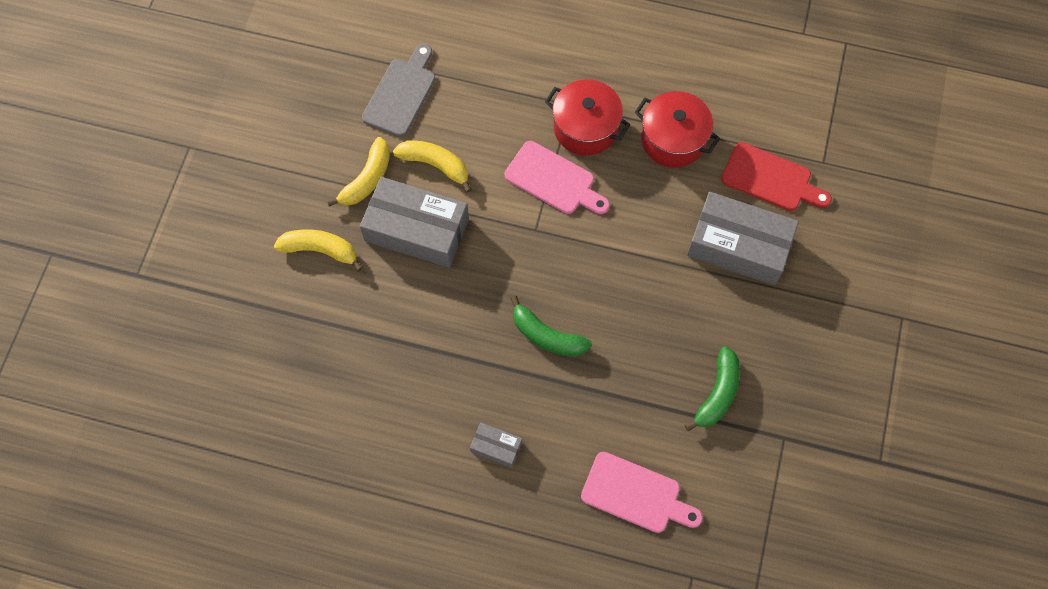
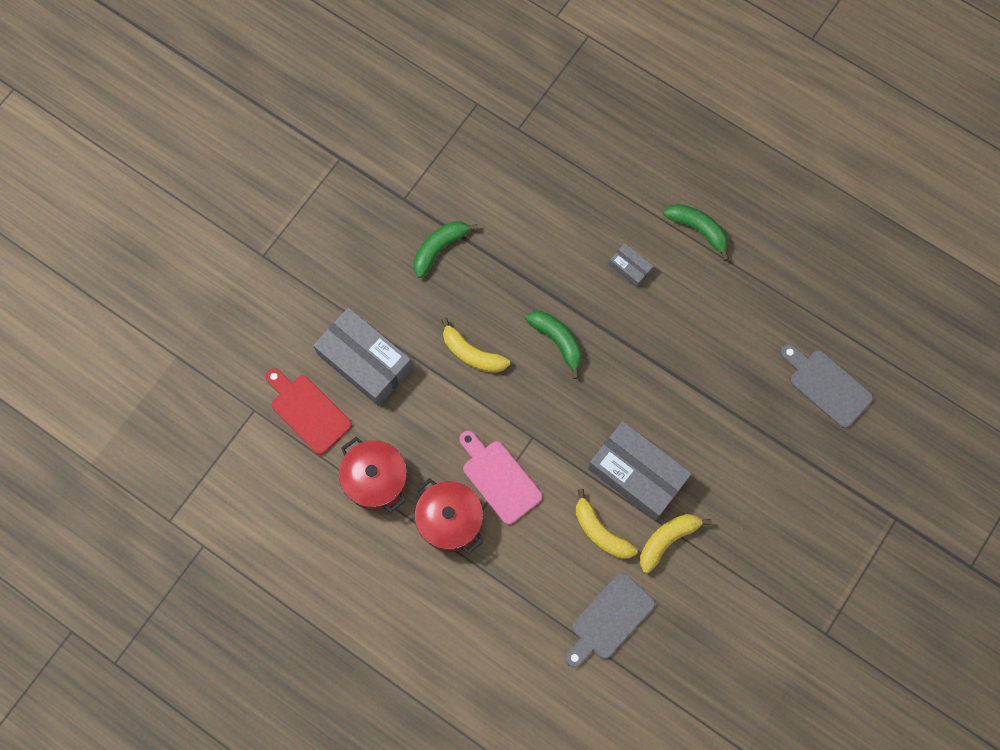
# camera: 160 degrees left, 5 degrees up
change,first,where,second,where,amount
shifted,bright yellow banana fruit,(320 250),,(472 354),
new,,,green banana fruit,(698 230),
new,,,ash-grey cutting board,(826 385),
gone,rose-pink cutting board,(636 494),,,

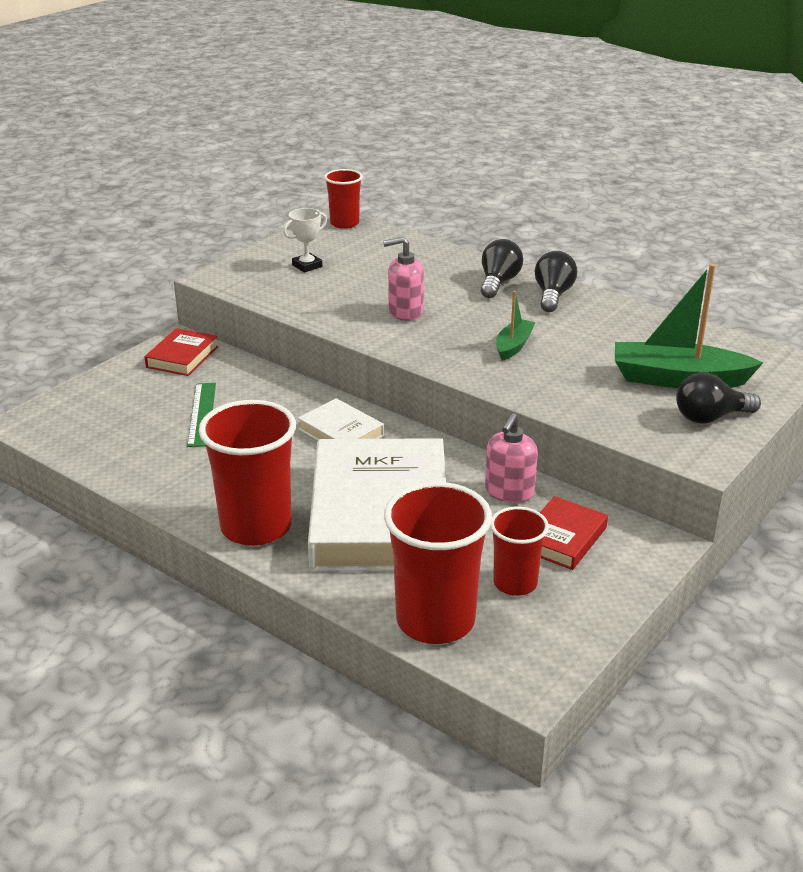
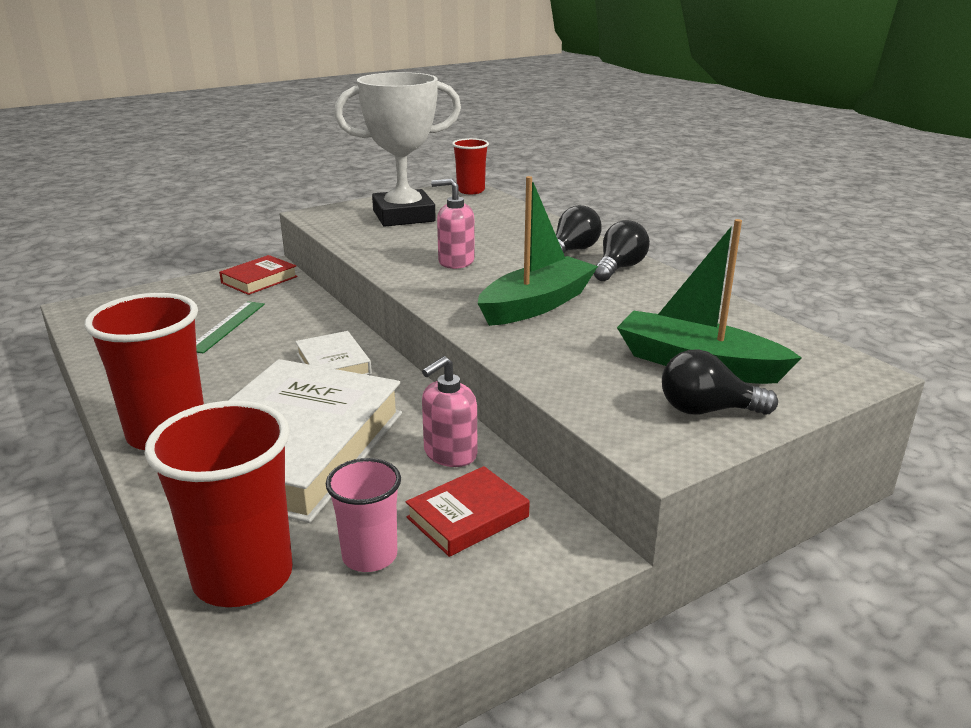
# camera: 20 degrees right, 5 degrees down
change,first,where,second,where,amount
repainted,red cup,(515 583),rose-pink cup,(369 556),
scaled,pure white prize cup,(307 266),,(403 216),x2.45
scaled,green toy boat,(513 346),,(537 304),x1.87

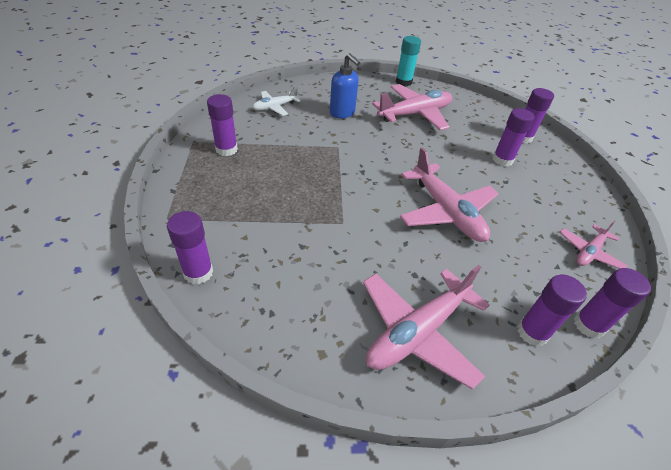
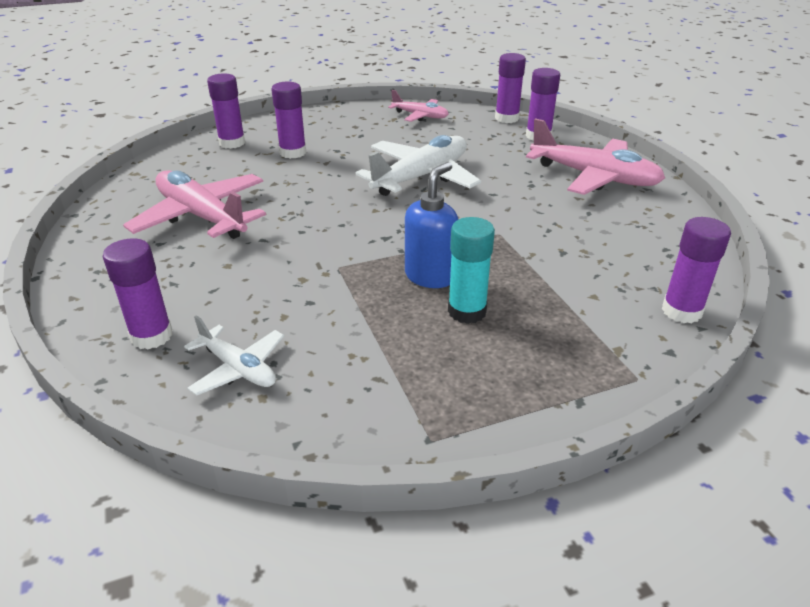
# camera: 105 degrees left, 10 degrees down
change,first,where,second,where,amount
shifted,royal purple glue,(226 149),,(151 336),
repainted,rose-pink aeroplane,(446 212),pure white aeroplane,(421 177),
shifted,blue pump bottle,(342 113),,(430 276),
shifted,turquoise glue,(403 82),,(467 311),

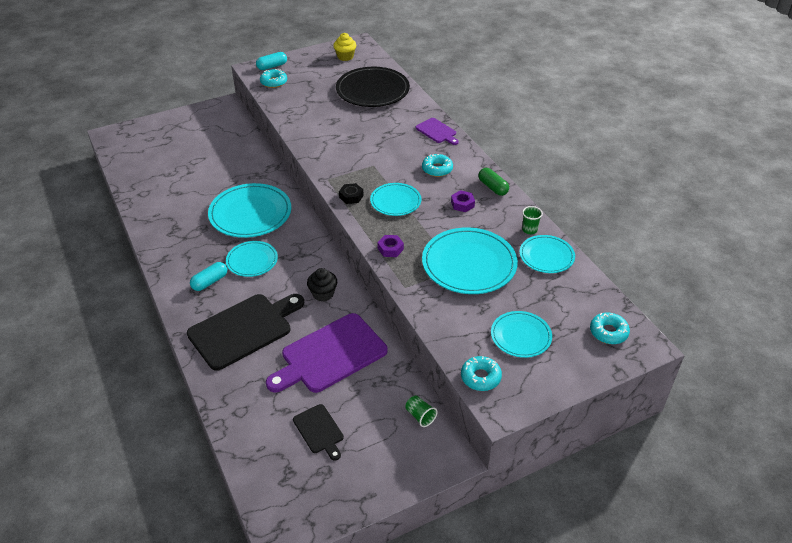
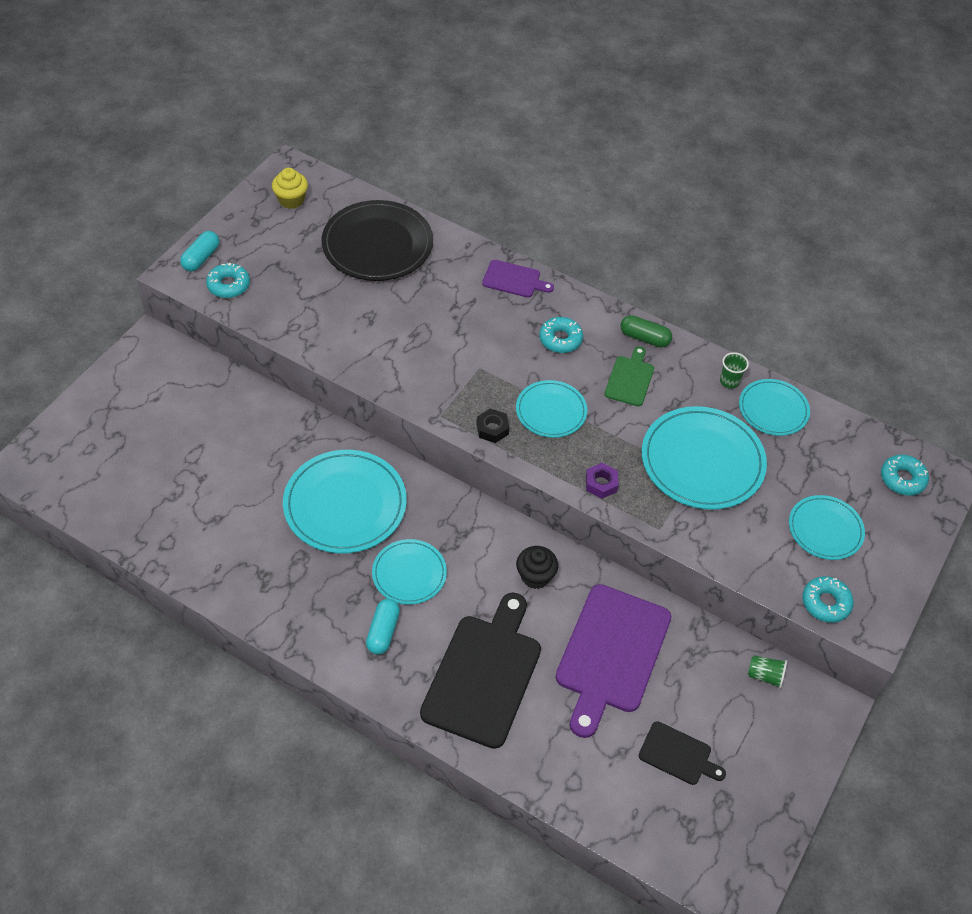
# camera: 35 degrees left, 10 degrees up
change,first,where,second,where,amount
swapped,royal purple hexagon nut,(462 204),green cutting board,(630 379),

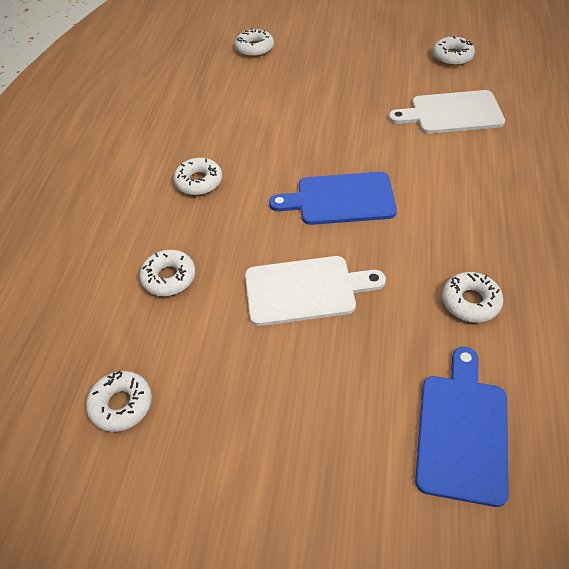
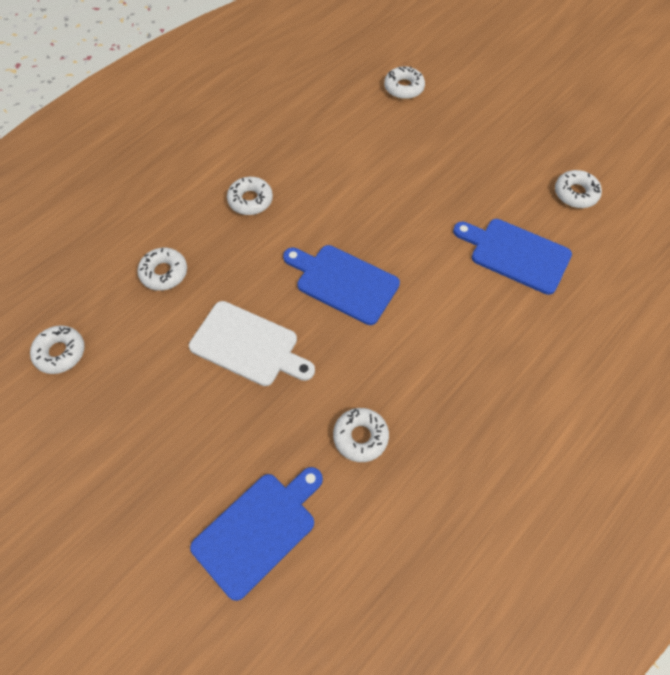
# camera: 30 degrees right, 10 degrees up
change,first,where,second,where,amount
repainted,pure white cutting board,(452 113),blue cutting board,(516 254),

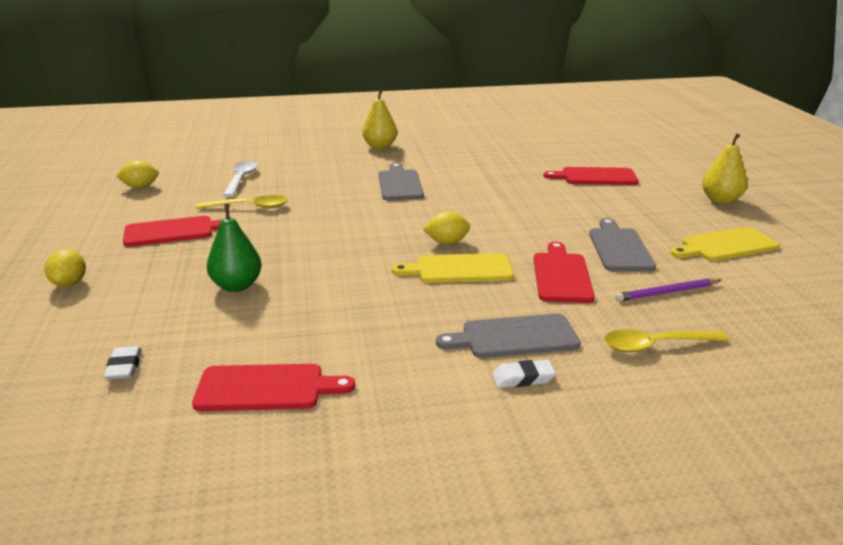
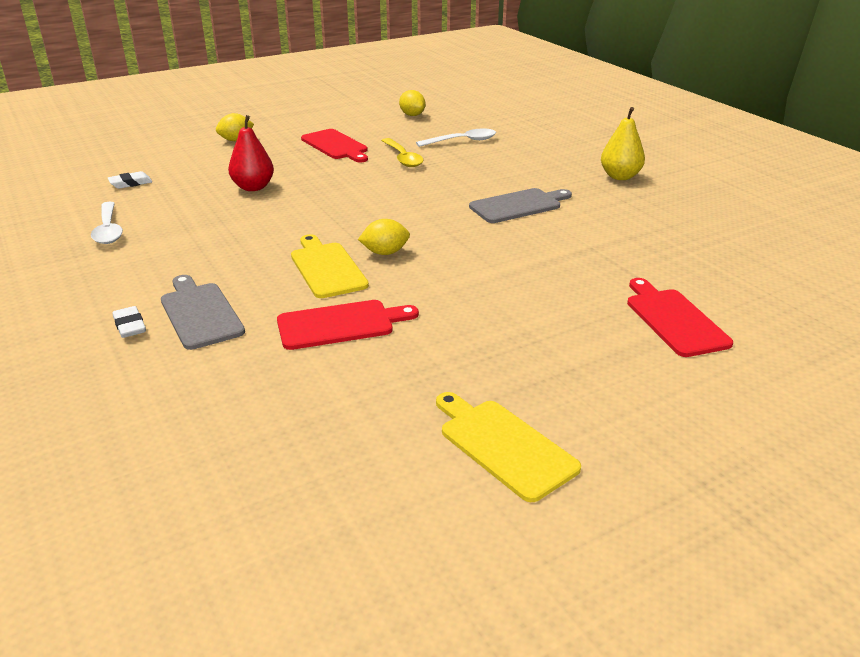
# camera: 70 degrees right, 5 degrees up
change,first,where,second,where,amount
swapped,red cutting board,(266 388),pure white spoon,(108 230),
repainted,green pear fruit,(237 286),red pear fruit,(253 187),
rotated,bright yellow toy lemon,(447 242),,(385 253),75 degrees counterclockwise
gone,ash-grey cutting board,(619 248),,,
gone,bright yellow spoon,(656 345),,,
gone,royal purple wooden pencil,(667 293),,,
gone,bright yellow pear fruit,(720 200),,,

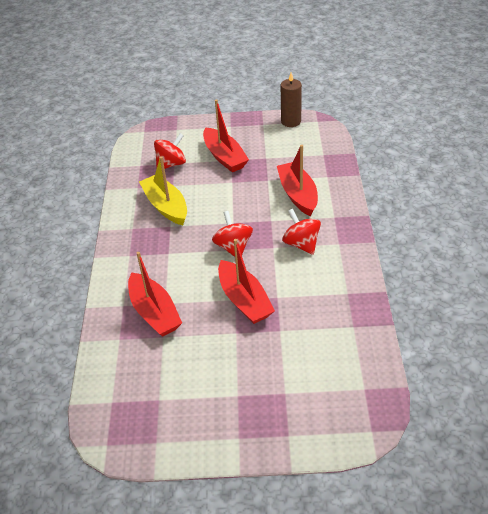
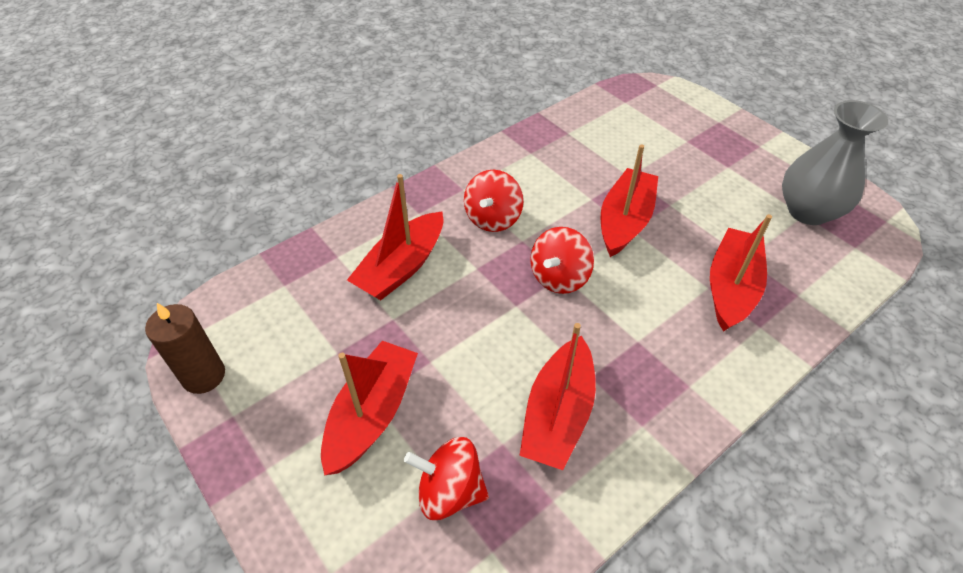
# camera: 130 degrees left, 5 degrees up
change,first,where,second,where,amount
repainted,bright yellow toy boat,(166 206),red toy boat,(558 414),
new,,,ash-grey vase,(808 211),

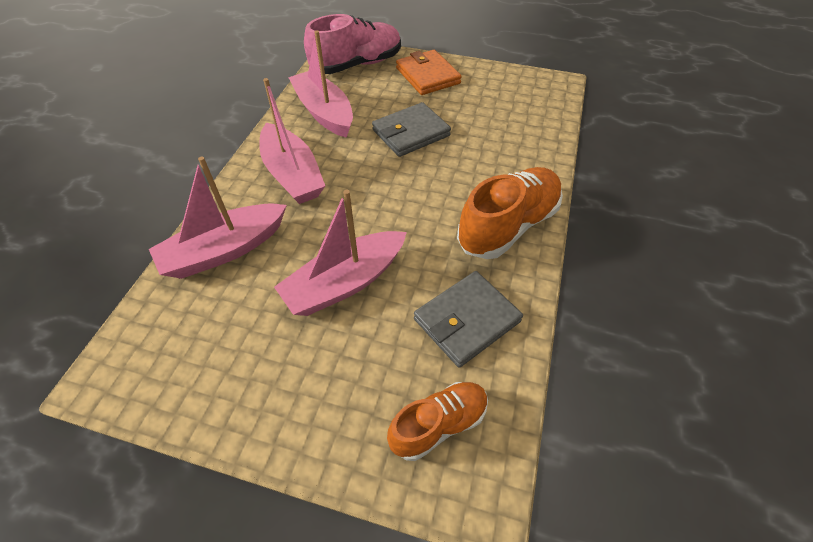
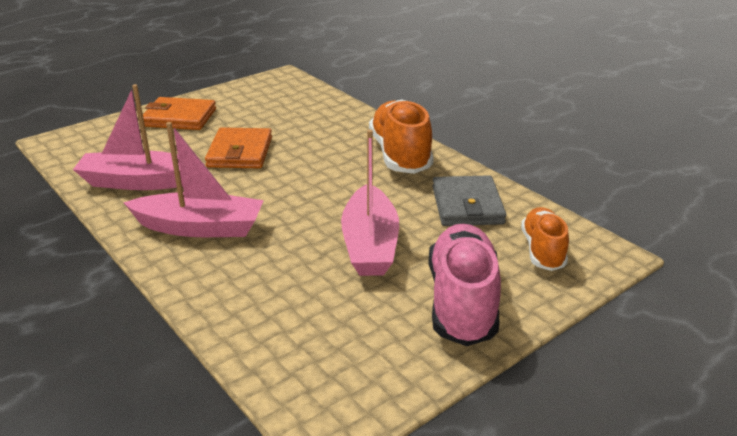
# camera: 55 degrees left, 20 degrees down
change,first,where,second,where,amount
repainted,ash-grey wallet,(411 133),bright orange wallet,(240 152),
shifted,rose-pink sneaker,(357 65),,(462 302),
gone,rose-pink toy boat,(224 250),,,

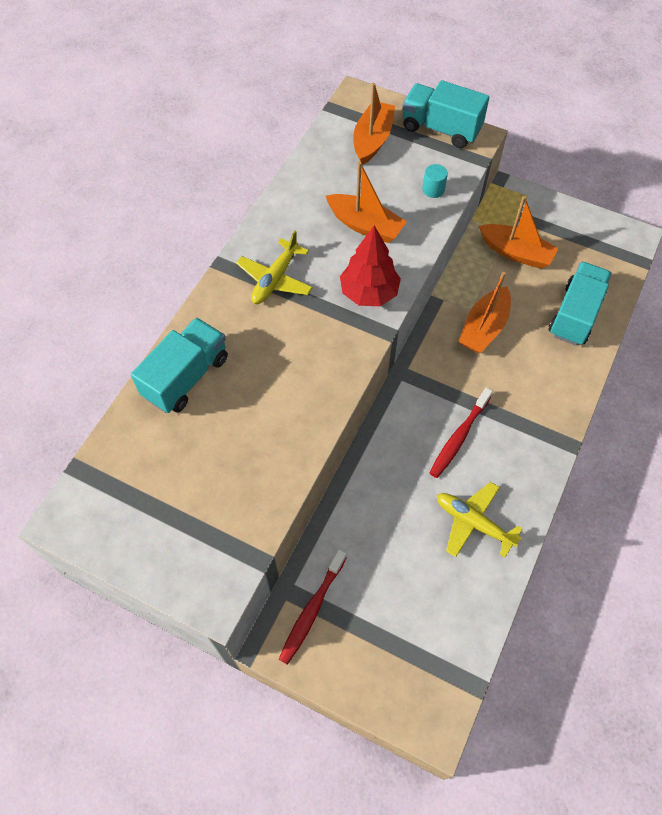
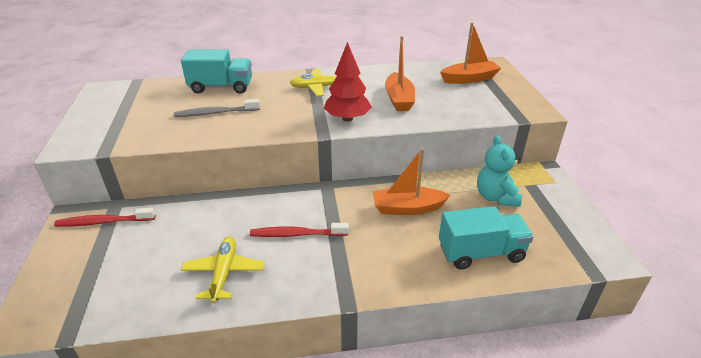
# camera: 55 degrees right, 25 degrees down
change,first,where,second,where,amount
new,,,ash-grey toothbrush,(215 113),
swapped,bright orange toy boat,(516 253),turquoise stuffed bear,(495 197),
gone,turquoise truck,(441 129),,,
gone,turquoise cylinder shape,(433 189),,,

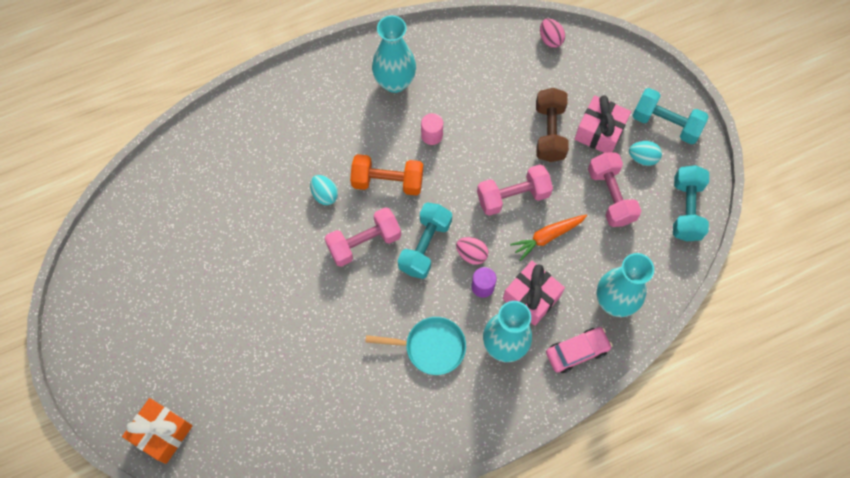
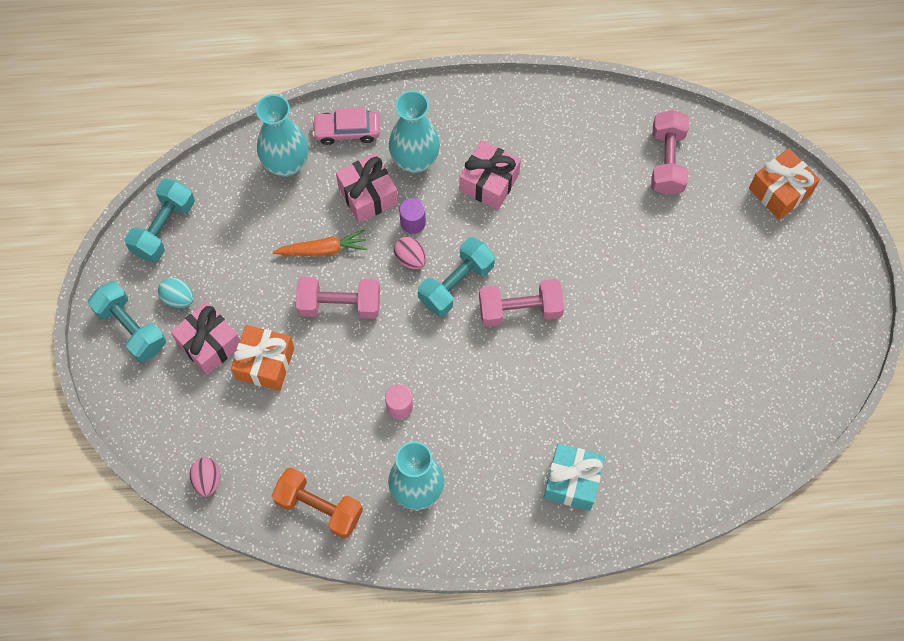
# camera: 160 degrees left, 0 degrees up
change,first,where,second,where,amount
swapped,dark brown hand weight,(549 132),bright orange wrapped gift,(265 363),
shifted,bright orange hand weight,(387 181),,(319 507),
swapped,turquoise pan,(431 347),rose-pink wrapped gift,(489 182),
new,,,turquoise wrapped gift,(572 481),
shifted,rose-pink hand weight,(610 196),,(667 161),
gone,turquoise egg,(325 194),,,

